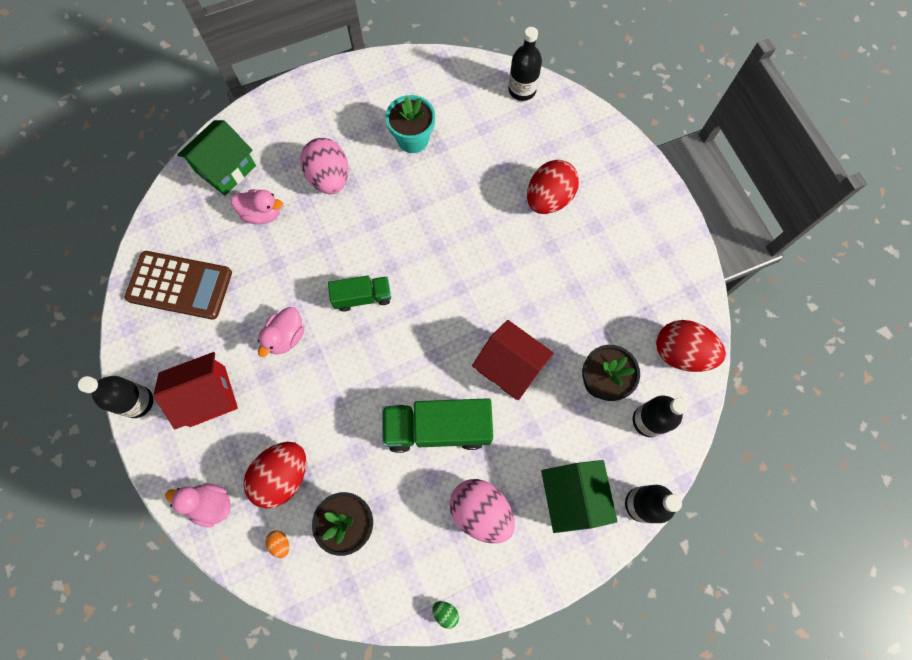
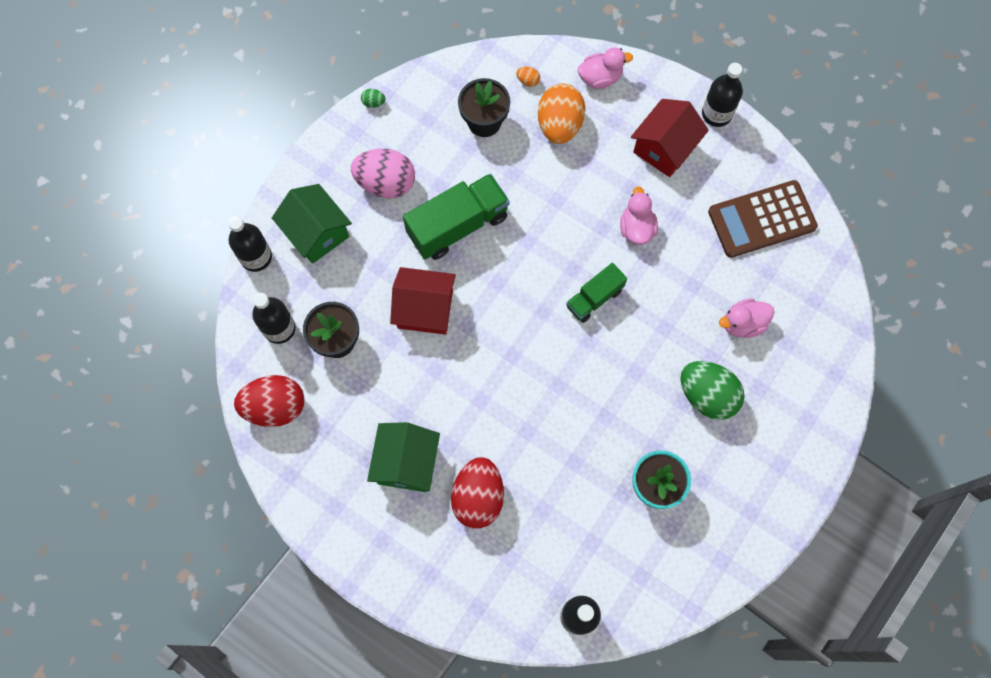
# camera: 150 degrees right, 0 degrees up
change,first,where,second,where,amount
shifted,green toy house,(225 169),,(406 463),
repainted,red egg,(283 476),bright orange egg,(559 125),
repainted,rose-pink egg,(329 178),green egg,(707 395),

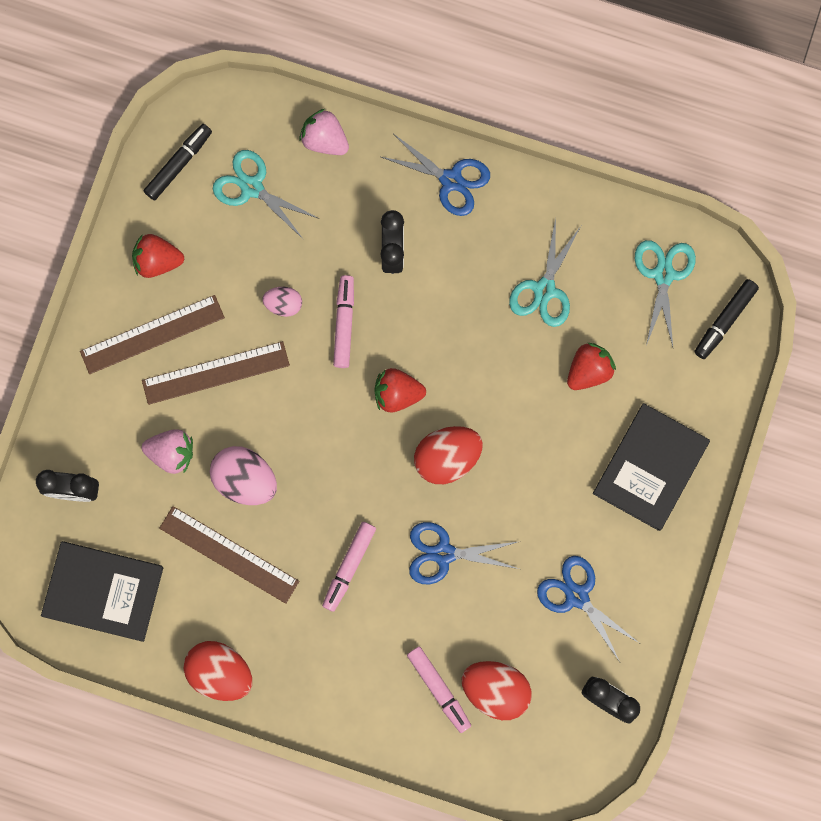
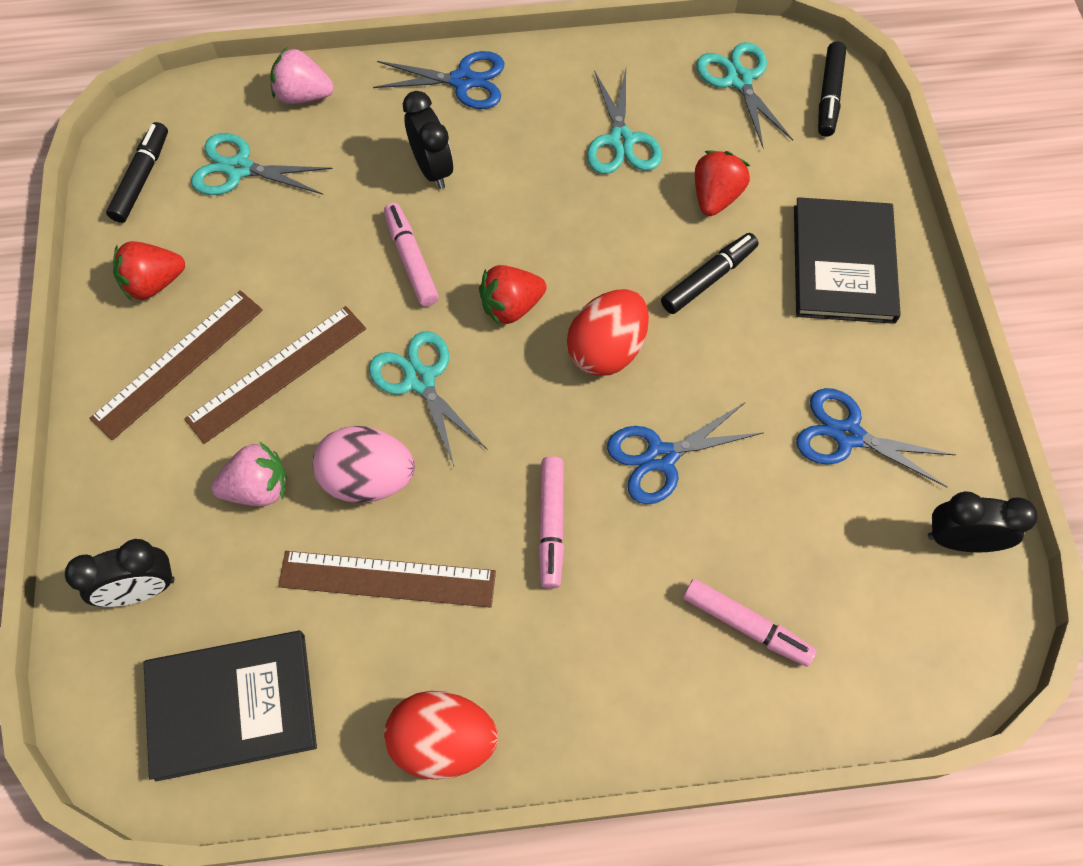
# camera: 25 degrees left, 15 degrees down
change,first,where,second,where,amount
new,,,turquoise scissors,(420 380),
new,,,ebony felt pen,(708 278),
gone,rose-pink egg,(283 304),,,
gone,red egg,(495 690),,,

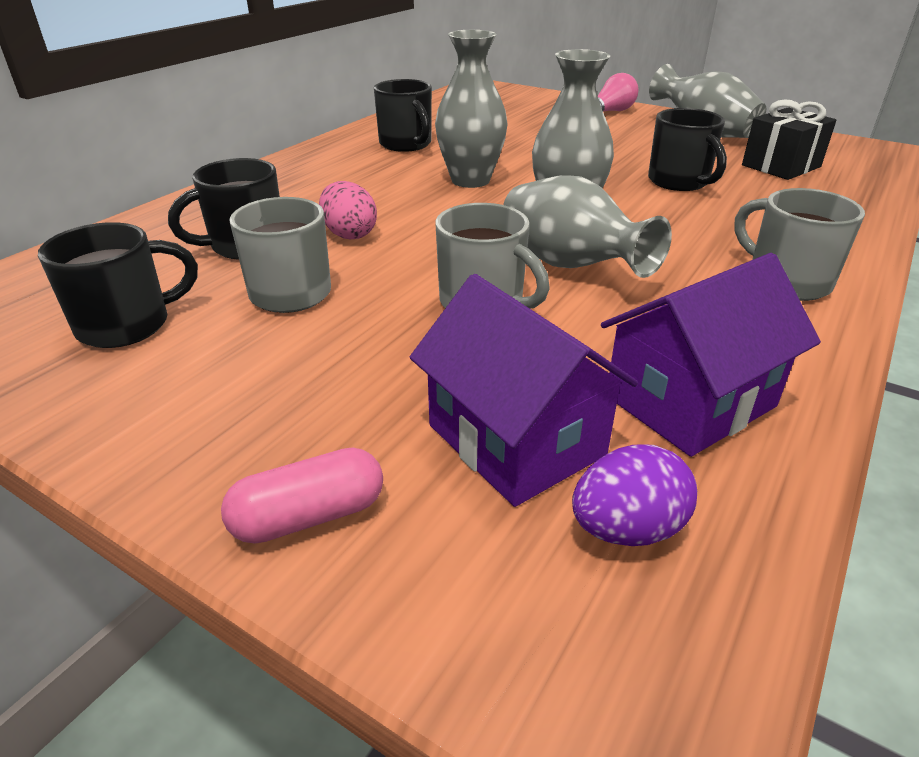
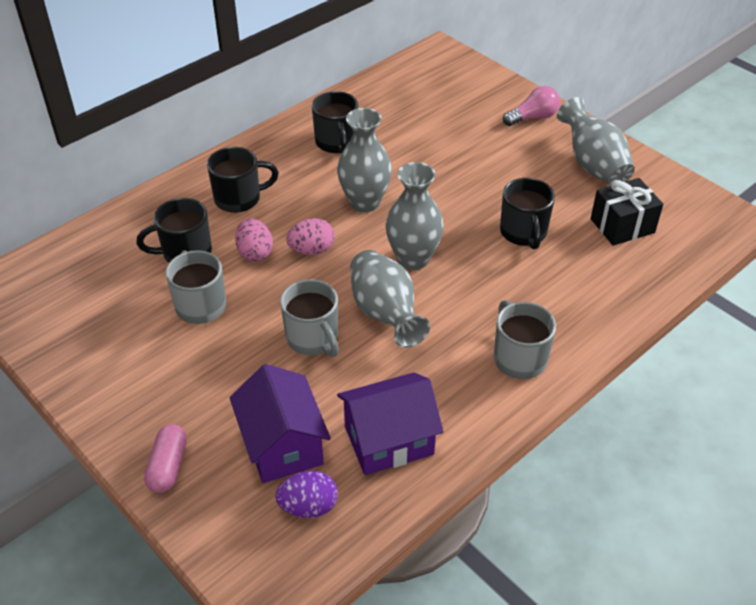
# camera: 15 degrees right, 10 degrees up
change,first,where,second,where,amount
rotated,rose-pink pill,(309 516),,(168 466),75 degrees counterclockwise
shifted,ebony tea mug,(127 325),,(239 199),
new,,,rose-pink egg,(312 250),

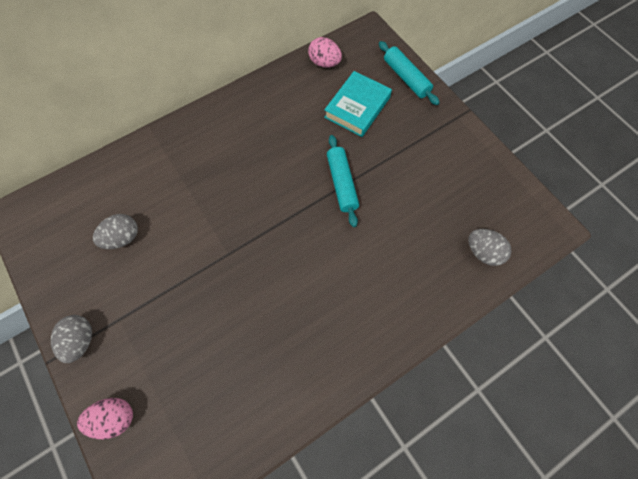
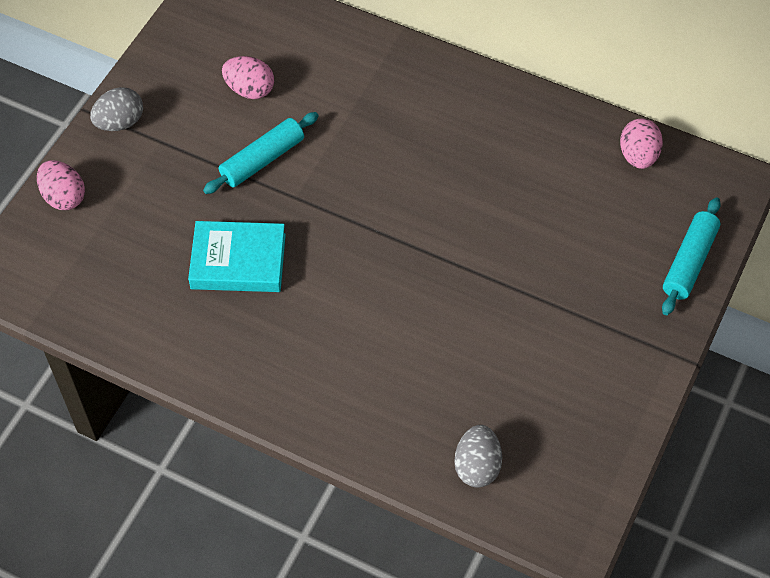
# camera: 60 degrees right, 10 degrees down
change,first,where,second,where,amount
shifted,turquoise book,(357 107),,(238 261),
shifted,turquoise rolling pin,(342 183),,(262 160),
repainted,ash-grey egg,(123 238),rose-pink egg,(250 90),

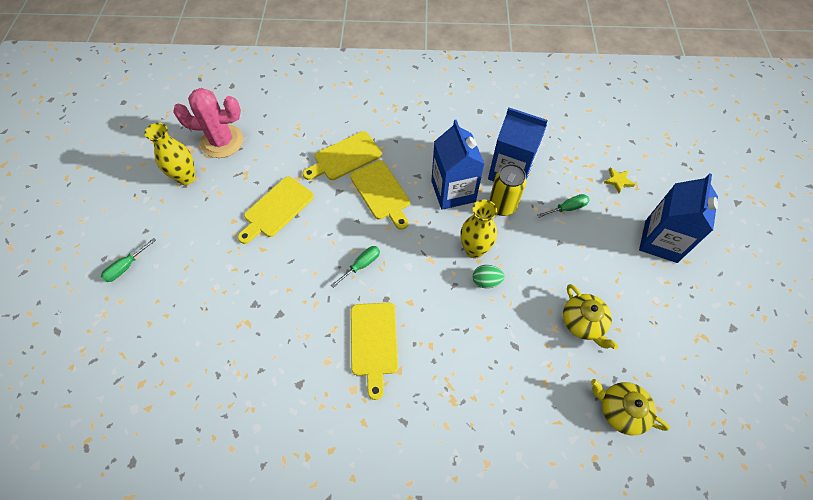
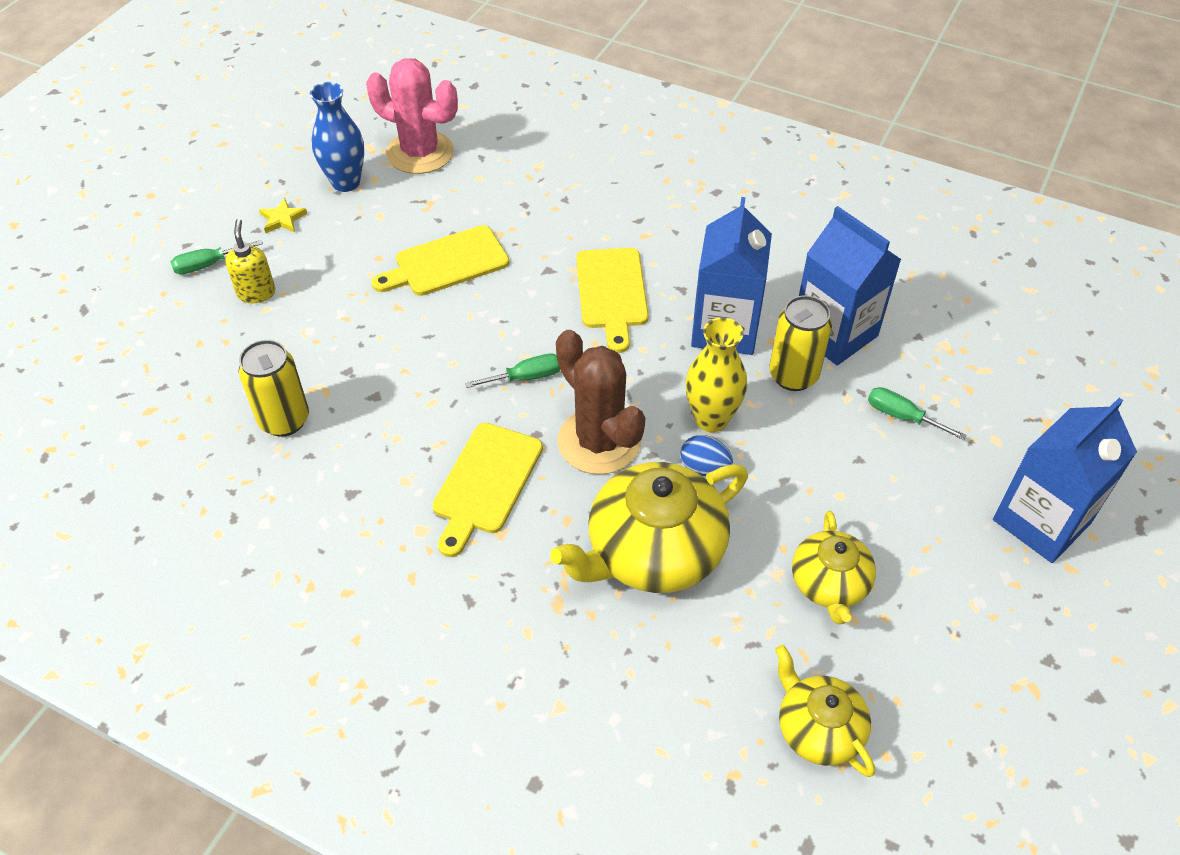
# camera: 25 degrees right, 10 degrees down
change,first,where,second,where,amount
new,,,bright yellow pump bottle,(256 293),
new,,,bright yellow can,(284 420),
shifted,bright yellow star shape,(618 181),,(283 219),
repainted,bright yellow vase,(186 177),blue vase,(346 182),
new,,,bright yellow tea pot,(653 551),
new,,,dark brown cactus,(599 441),
repainted,green egg,(486 281),blue egg,(704 468),
rotated,green flat screwdriver,(567 208),,(902 416),150 degrees counterclockwise
gone,bright yellow cutting board,(345 157),,,

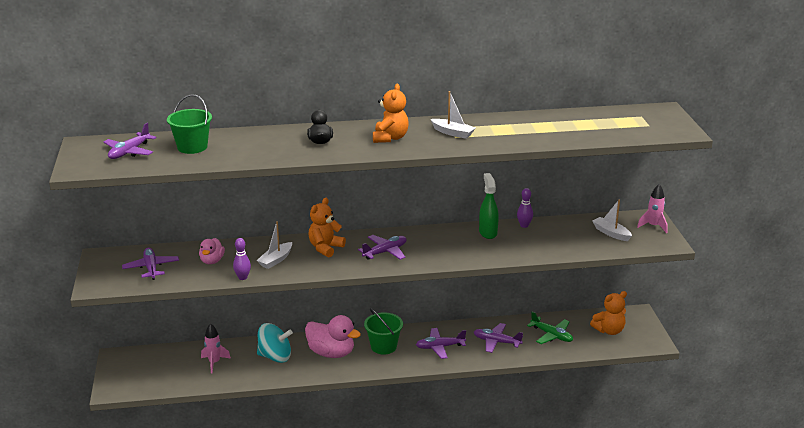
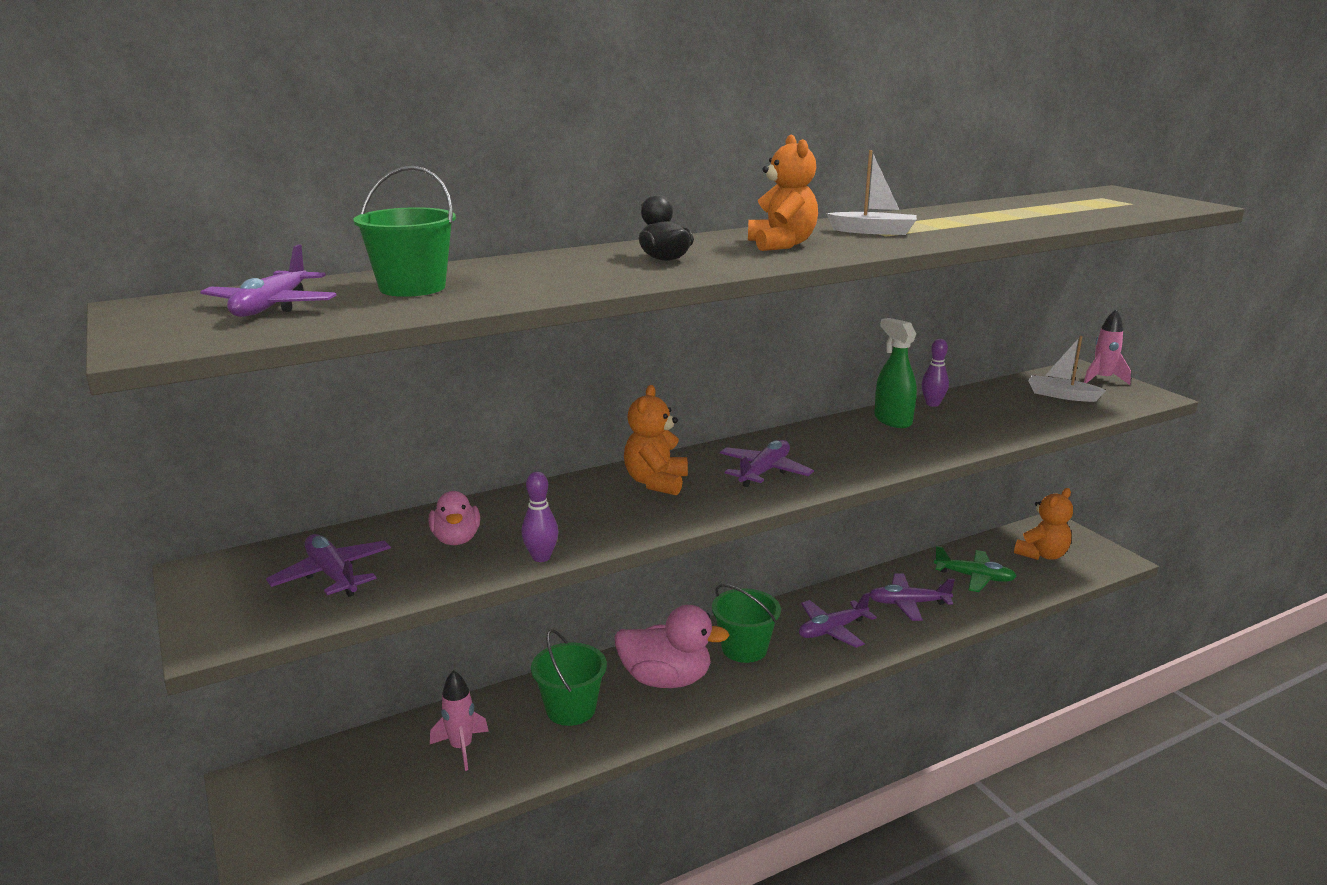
# camera: 20 degrees left, 5 degrees down
change,first,where,second,where,amount
swapped,turquoise toy top,(275 357),green pail,(571 709),
gone,pure white toy boat,(276 260),,,

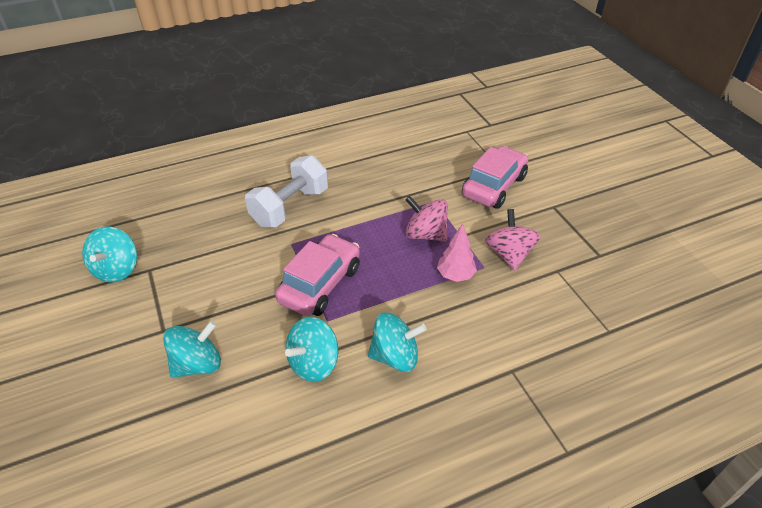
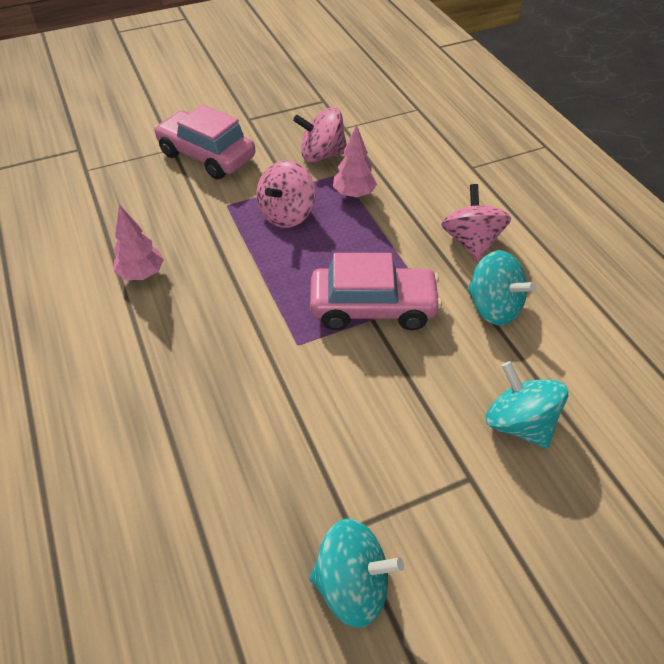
# camera: 90 degrees left, 5 degrees up
change,first,where,second,where,amount
new,,,rose-pink toy tree,(142 274),
rotated,rose-pink automobile,(320 284),,(373 308),150 degrees clockwise
repainted,turquoise toy top,(395 356),rose-pink toy top,(471 242),
gone,pure white hand weight,(290 207),,,

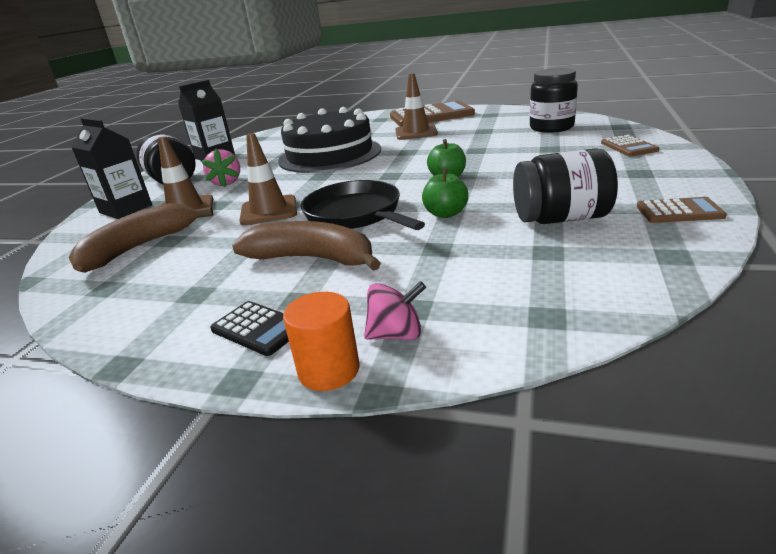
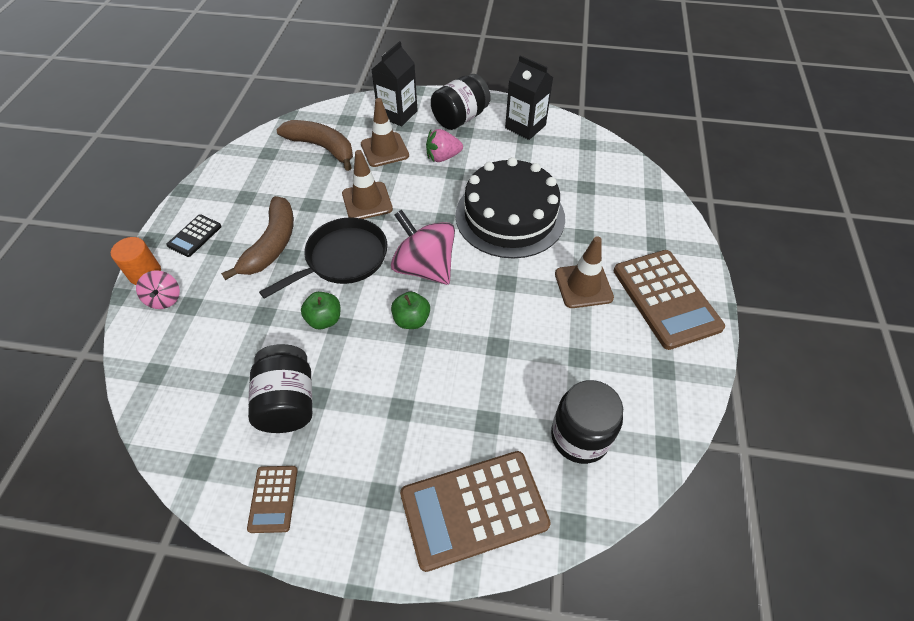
# camera: 80 degrees right, 25 degrees up
change,first,where,second,where,amount
new,,,rose-pink toy top,(424 267),
scaled,dark brown calculator,(628 147),,(474 509),x2.04

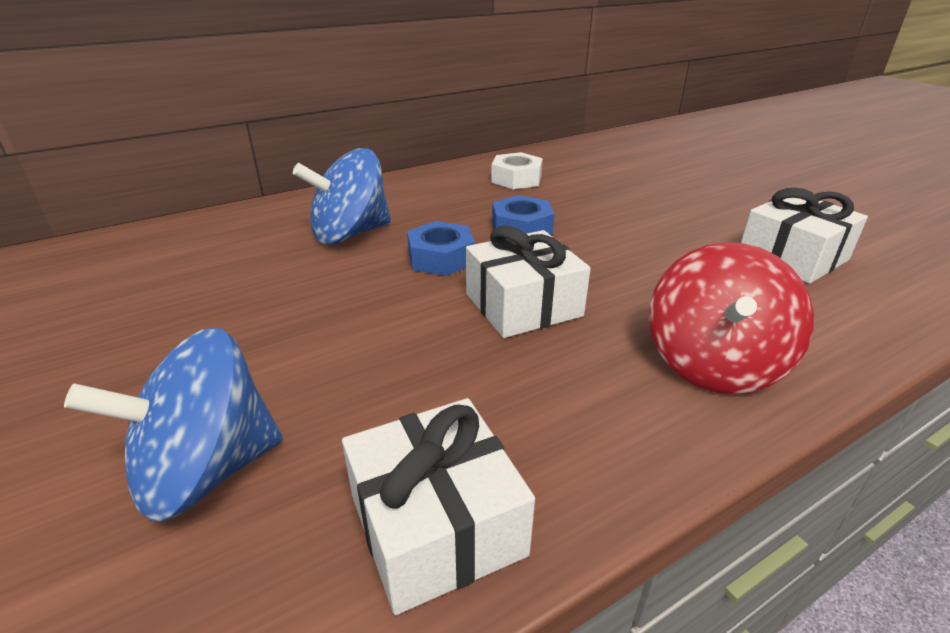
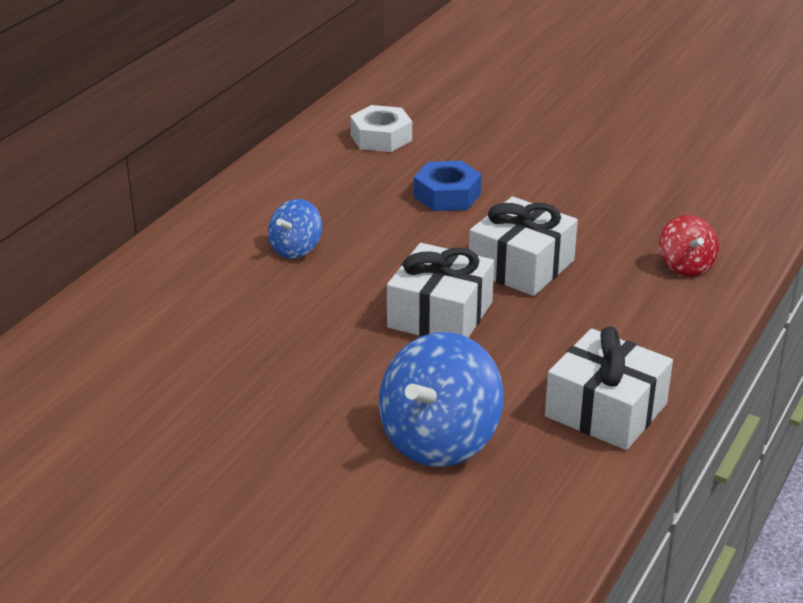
# camera: 30 degrees left, 0 degrees up
change,first,where,second,where,amount
scaled,blue toy top,(350 234),,(296 249),x0.55
shifted,pure white wrapped gift,(792 257),,(440 315),
scaled,red toy top,(713 363),,(686 266),x0.55
gone,blue hexagon nut,(441 258),,,

